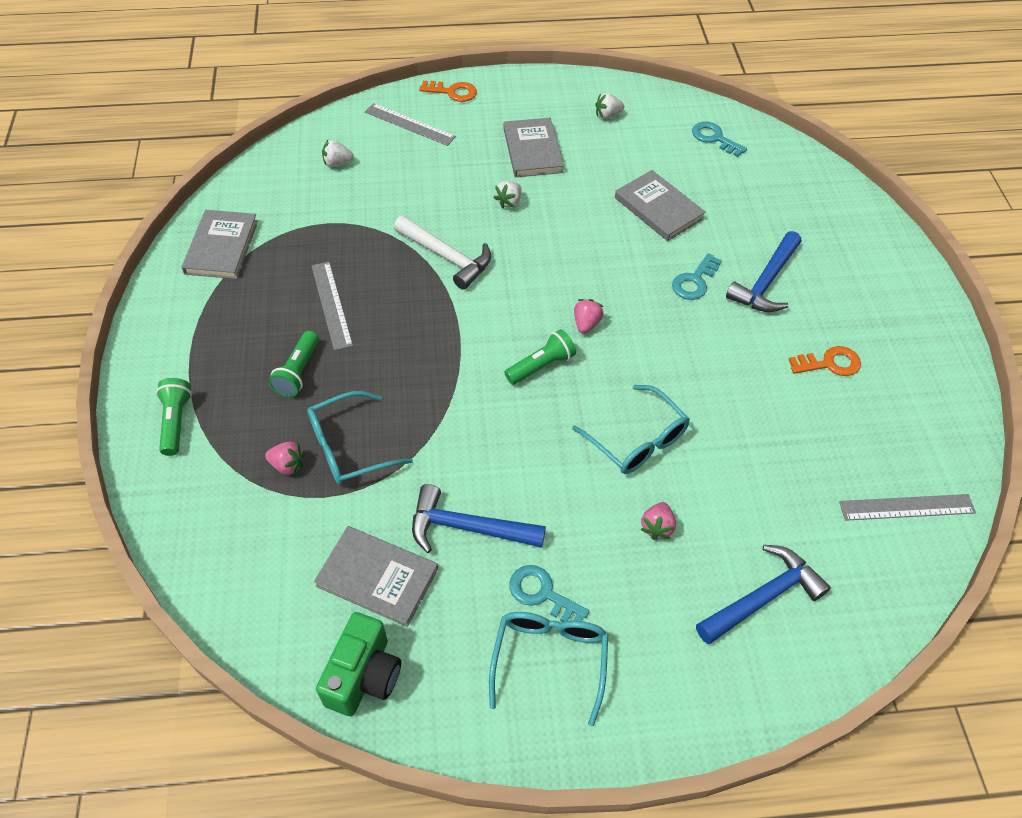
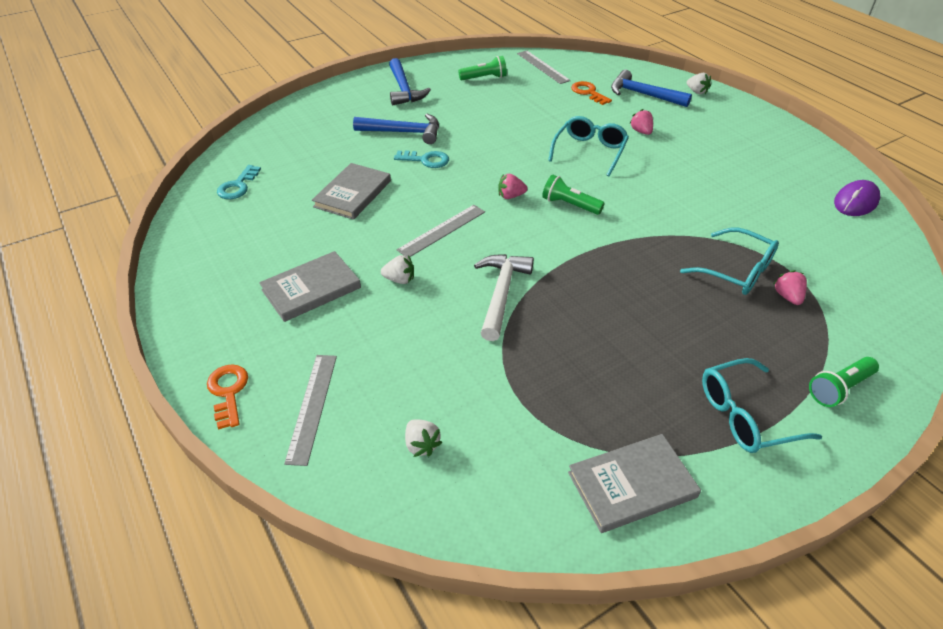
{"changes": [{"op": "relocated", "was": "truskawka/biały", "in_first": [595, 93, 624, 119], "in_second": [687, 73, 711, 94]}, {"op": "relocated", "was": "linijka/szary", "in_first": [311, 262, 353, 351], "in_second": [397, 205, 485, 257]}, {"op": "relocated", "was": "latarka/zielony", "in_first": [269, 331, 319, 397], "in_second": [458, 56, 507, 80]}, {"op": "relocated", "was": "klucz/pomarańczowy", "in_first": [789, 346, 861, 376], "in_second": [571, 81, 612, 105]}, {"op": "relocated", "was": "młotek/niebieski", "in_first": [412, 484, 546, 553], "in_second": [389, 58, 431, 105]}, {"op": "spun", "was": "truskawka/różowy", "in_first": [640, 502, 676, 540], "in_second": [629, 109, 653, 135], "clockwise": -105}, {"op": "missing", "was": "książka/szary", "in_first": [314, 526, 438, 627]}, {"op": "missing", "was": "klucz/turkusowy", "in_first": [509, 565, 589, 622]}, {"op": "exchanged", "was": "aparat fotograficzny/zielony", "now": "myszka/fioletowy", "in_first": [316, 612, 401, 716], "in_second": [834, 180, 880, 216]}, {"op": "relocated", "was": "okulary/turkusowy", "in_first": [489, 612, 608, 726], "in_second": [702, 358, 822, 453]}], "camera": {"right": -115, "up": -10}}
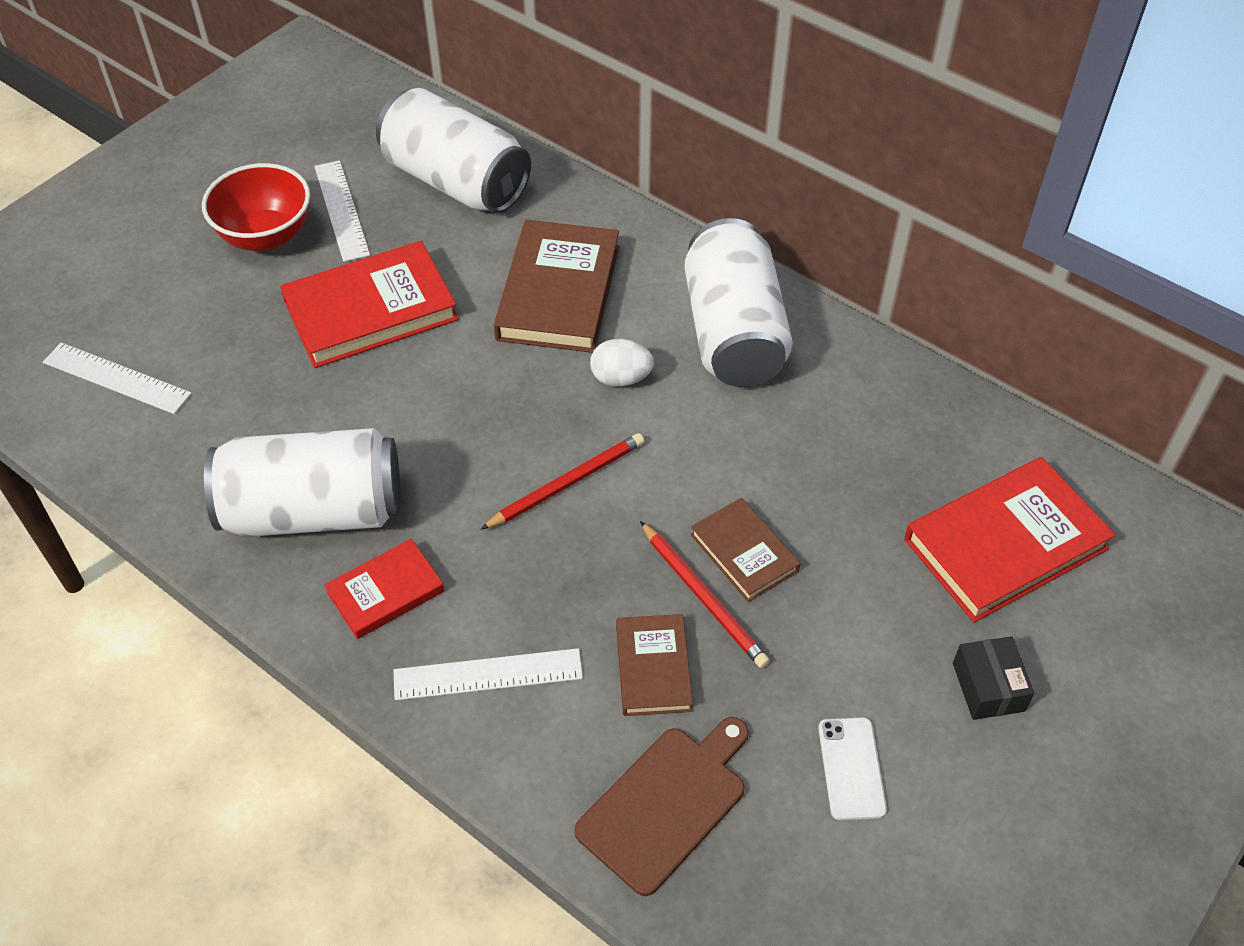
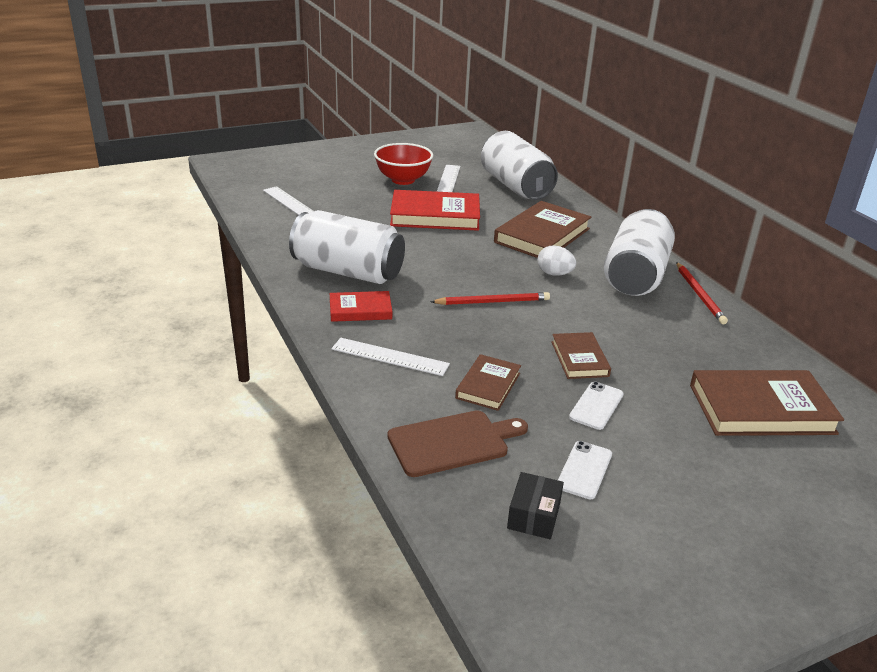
{"changes": [{"op": "colour", "was": "książka/czerwony", "now": "książka/brązowy", "in_first": [904, 457, 1116, 623], "in_second": [690, 370, 844, 436]}, {"op": "relocated", "was": "ołówek/czerwony", "in_first": [640, 521, 770, 668], "in_second": [676, 262, 728, 324]}, {"op": "relocated", "was": "pudełko/czarny", "in_first": [953, 636, 1035, 720], "in_second": [507, 472, 564, 539]}, {"op": "appeared", "now": "telefon/biały", "in_second": [569, 382, 624, 430]}], "camera": {"right": 25, "up": -20}}
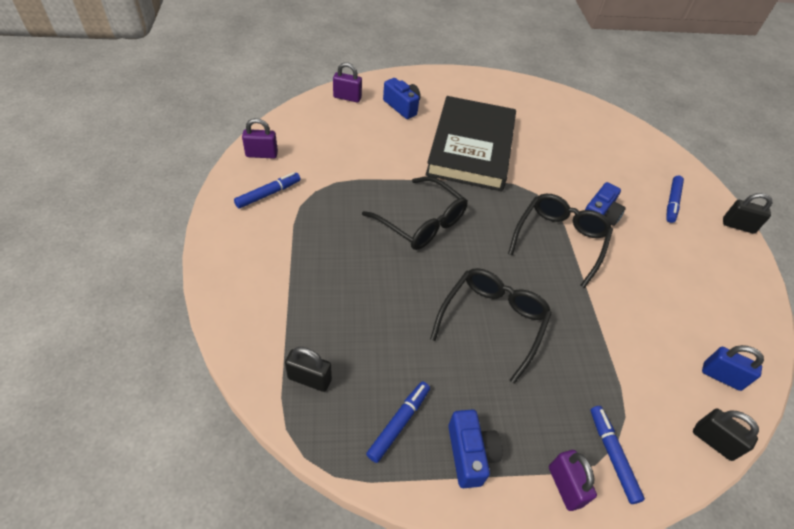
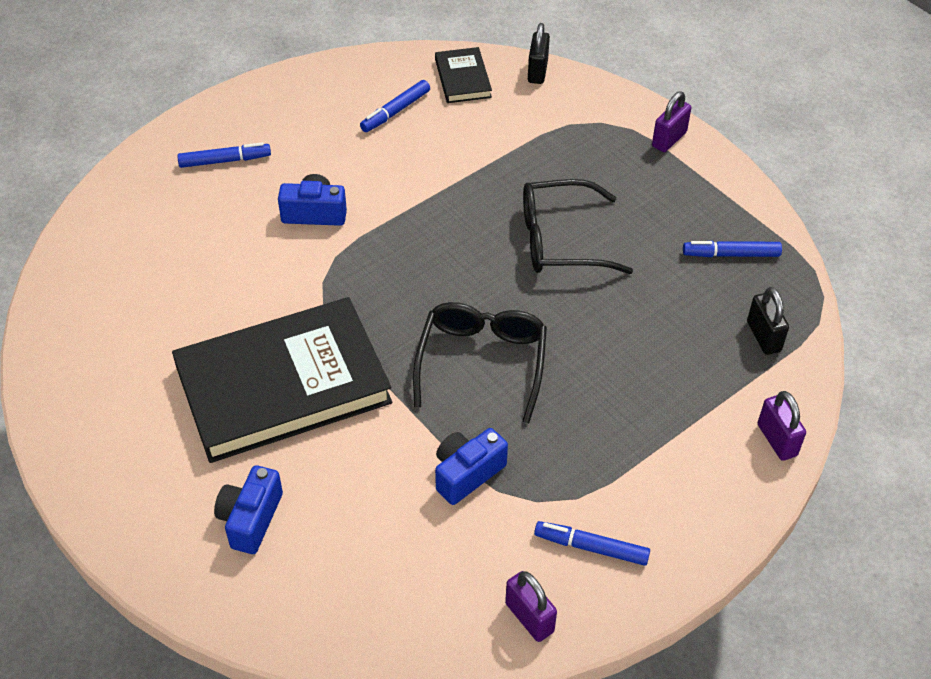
{"changes": [{"op": "relocated", "was": "kłódka/fioletowy", "in_first": [333, 62, 362, 102], "in_second": [758, 391, 806, 461]}, {"op": "missing", "was": "kłódka/czarny", "in_first": [723, 193, 772, 234]}, {"op": "missing", "was": "okulary/czarny", "in_first": [508, 194, 613, 288]}, {"op": "exchanged", "was": "kłódka/niebieski", "now": "książka/czarny", "in_first": [702, 345, 764, 391], "in_second": [435, 47, 492, 103]}, {"op": "relocated", "was": "flamaster/niebieski", "in_first": [590, 406, 645, 504], "in_second": [360, 80, 430, 132]}, {"op": "relocated", "was": "aparat fotograficzny/niebieski", "in_first": [448, 410, 503, 488], "in_second": [435, 428, 508, 505]}], "camera": {"right": -120, "up": 0}}
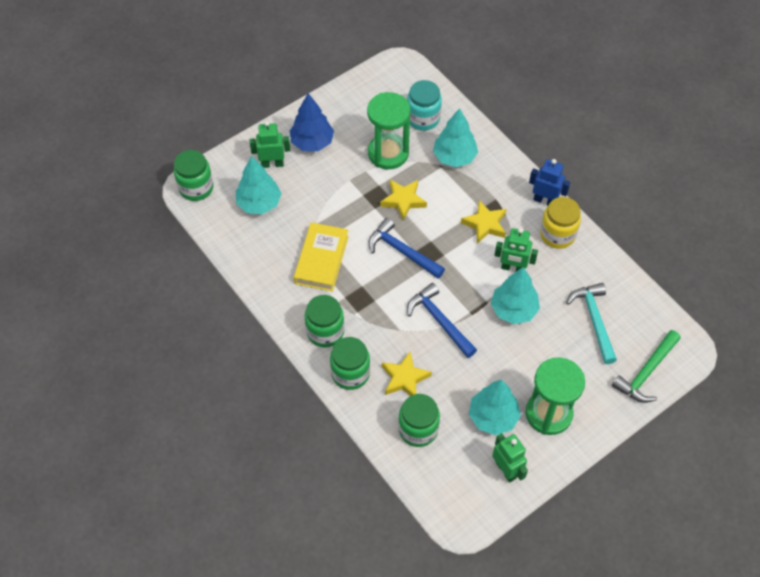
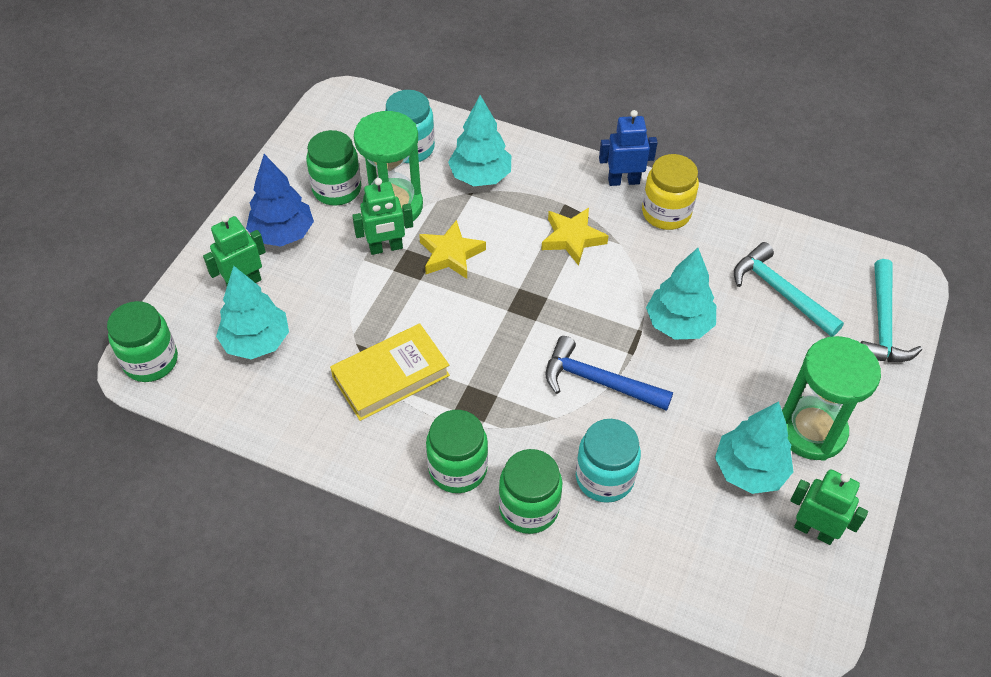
{"changes": [{"op": "missing", "was": "młotek/niebieski", "in_first": [369, 218, 445, 279]}, {"op": "spun", "was": "książka/żółty", "in_first": [294, 222, 349, 291], "in_second": [330, 323, 450, 421], "clockwise": 75}, {"op": "relocated", "was": "robot/zielony", "in_first": [494, 228, 538, 271], "in_second": [352, 178, 413, 255]}, {"op": "colour", "was": "młotek/zielony", "now": "młotek/turkusowy", "in_first": [612, 330, 681, 403], "in_second": [860, 259, 922, 362]}, {"op": "exchanged", "was": "gwiazda/żółty", "now": "słoik/turkusowy", "in_first": [382, 352, 432, 396], "in_second": [576, 419, 641, 503]}, {"op": "relocated", "was": "słoik/zielony", "in_first": [398, 394, 440, 447], "in_second": [306, 130, 361, 206]}], "camera": {"right": -30, "up": -5}}
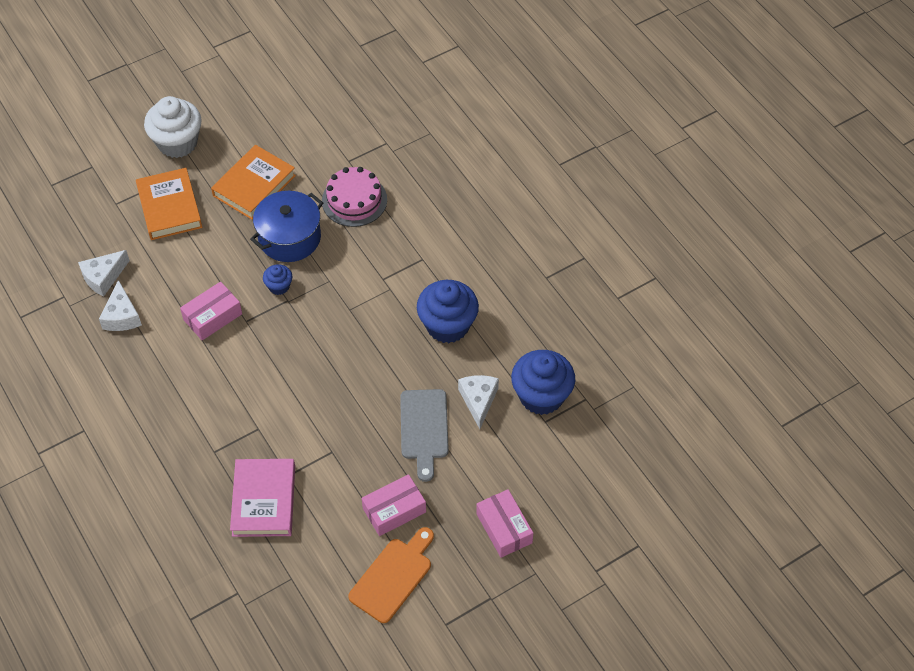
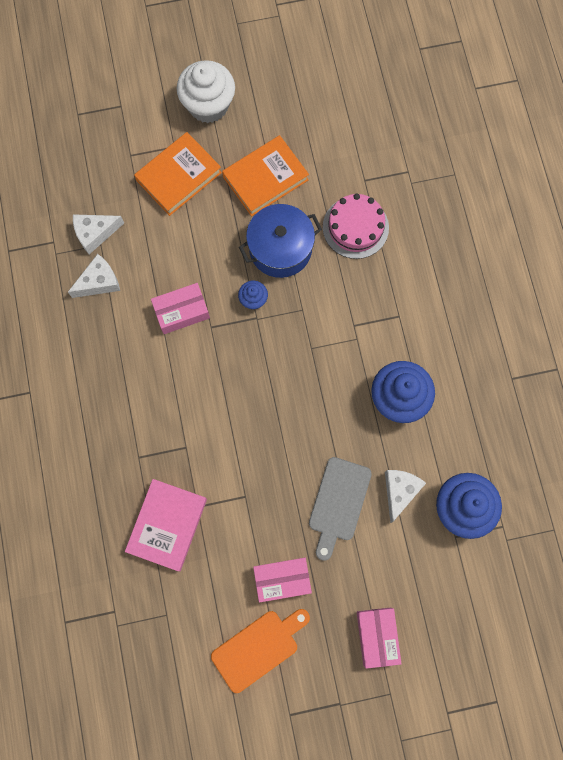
{"changes": [{"op": "spun", "was": "książka/pomarańczowy", "in_first": [136, 168, 202, 240], "in_second": [134, 132, 222, 216], "clockwise": 45}, {"op": "spun", "was": "ser/biały", "in_first": [99, 280, 142, 331], "in_second": [68, 254, 120, 298], "clockwise": -135}], "camera": {"right": 20, "up": 20}}
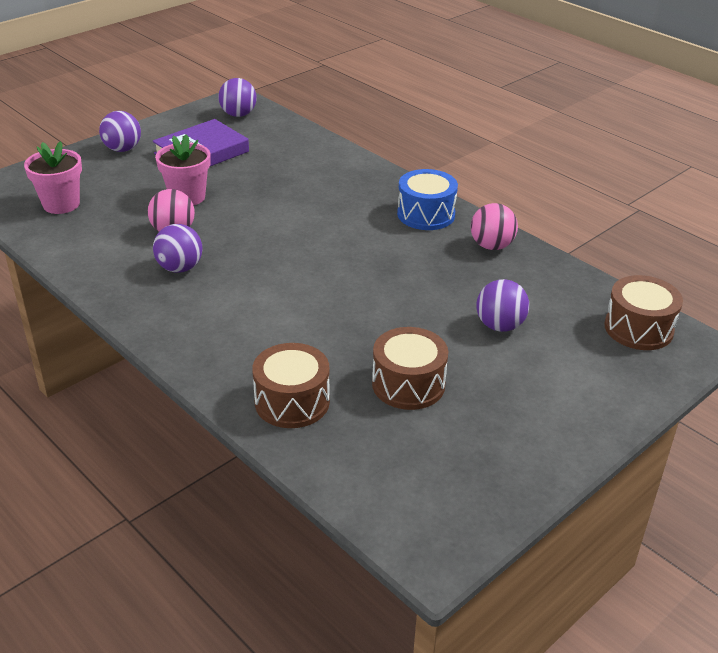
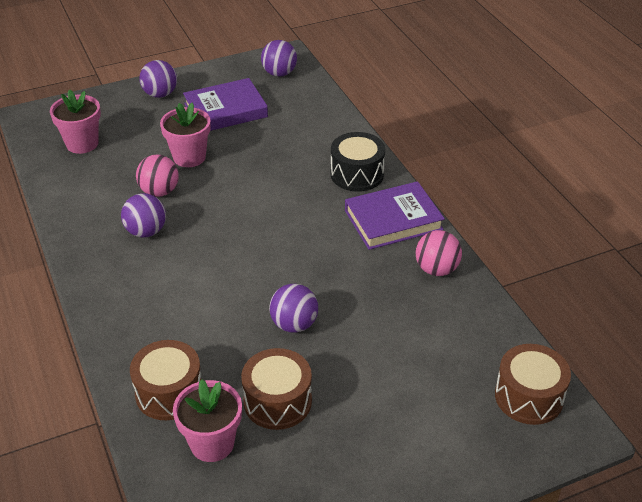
{"changes": [{"op": "exchanged", "was": "bęben/niebieski", "now": "książka/fioletowy", "in_first": [397, 169, 458, 230], "in_second": [345, 181, 445, 250]}, {"op": "relocated", "was": "piłka/fioletowy", "in_first": [476, 279, 529, 332], "in_second": [269, 284, 318, 333]}, {"op": "appeared", "now": "bęben/czarny", "in_second": [331, 132, 385, 192]}, {"op": "appeared", "now": "doniczka/różowy", "in_second": [173, 379, 242, 462]}], "camera": {"right": 20, "up": 5}}
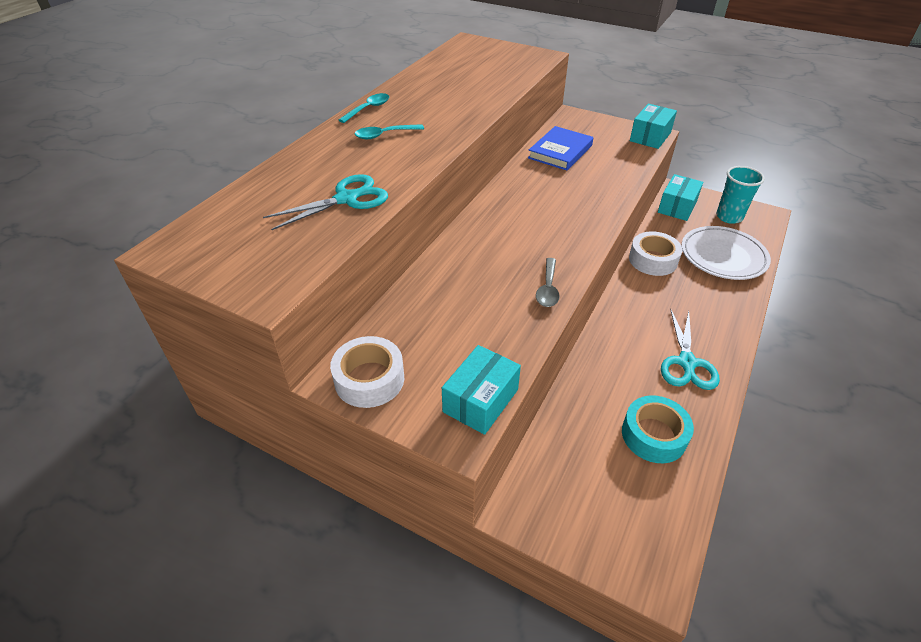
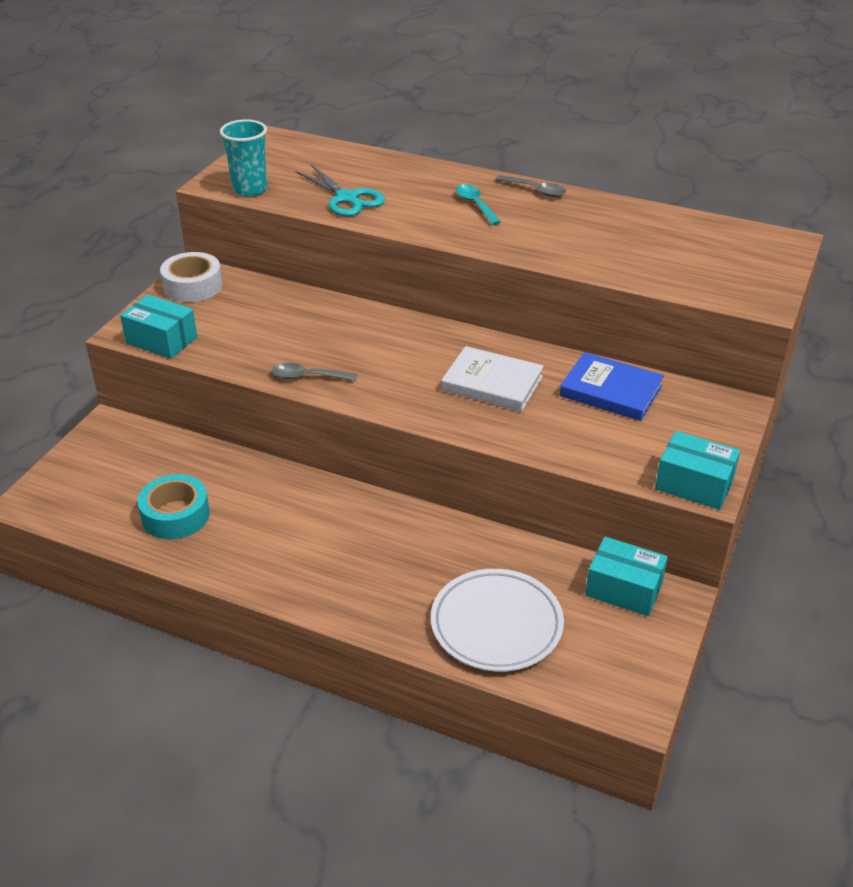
{"changes": [{"op": "colour", "was": "łyżka/turkusowy", "now": "łyżka/szary", "in_first": [338, 93, 389, 123], "in_second": [495, 175, 566, 197]}, {"op": "relocated", "was": "szklanka/turkusowy", "in_first": [716, 166, 765, 224], "in_second": [220, 119, 267, 197]}, {"op": "missing", "was": "taśma klejąca/biały", "in_first": [629, 231, 683, 276]}, {"op": "missing", "was": "nożyczki/turkusowy", "in_first": [661, 309, 720, 390]}, {"op": "appeared", "now": "książka/biały", "in_second": [442, 346, 544, 412]}], "camera": {"right": 85, "up": -5}}
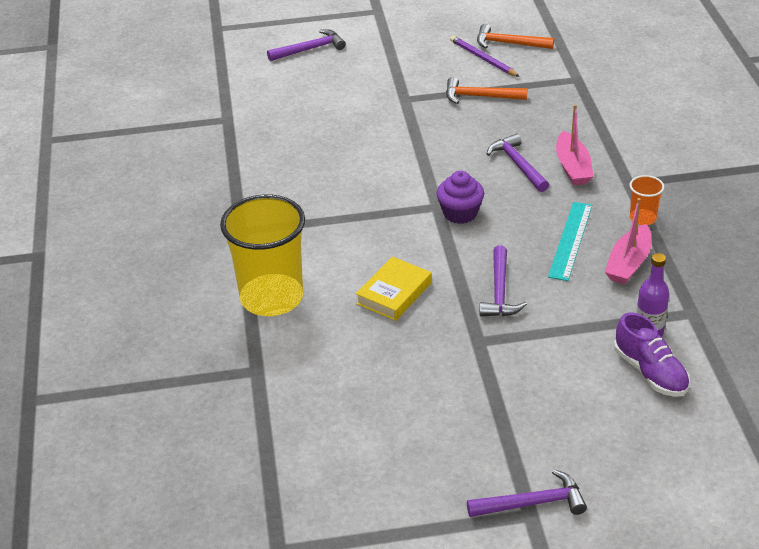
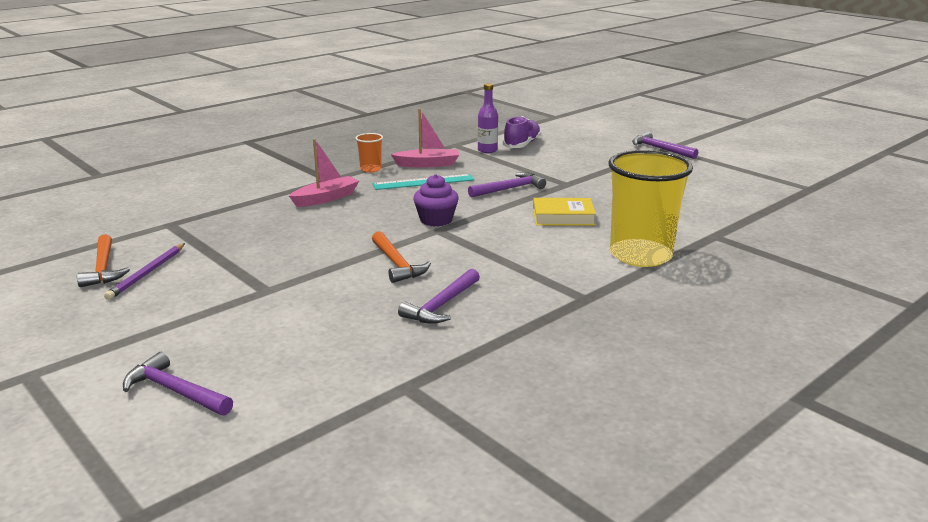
{"changes": [{"op": "relocated", "was": "młotek/pomarańczowy", "in_first": [446, 77, 527, 104], "in_second": [372, 231, 431, 283]}, {"op": "relocated", "was": "młotek/fioletowy", "in_first": [487, 133, 549, 192], "in_second": [398, 269, 480, 324]}], "camera": {"right": -125, "up": -15}}
